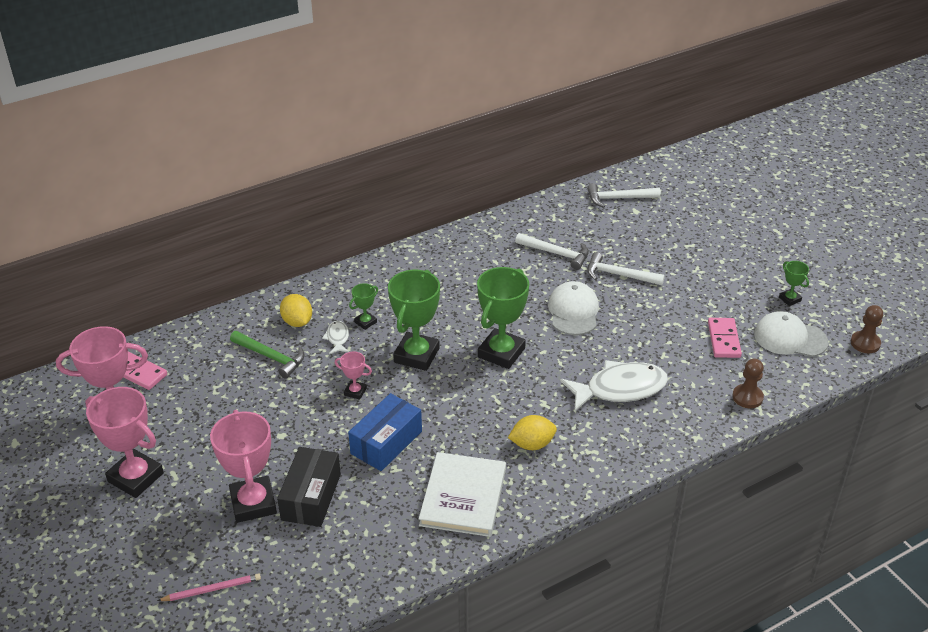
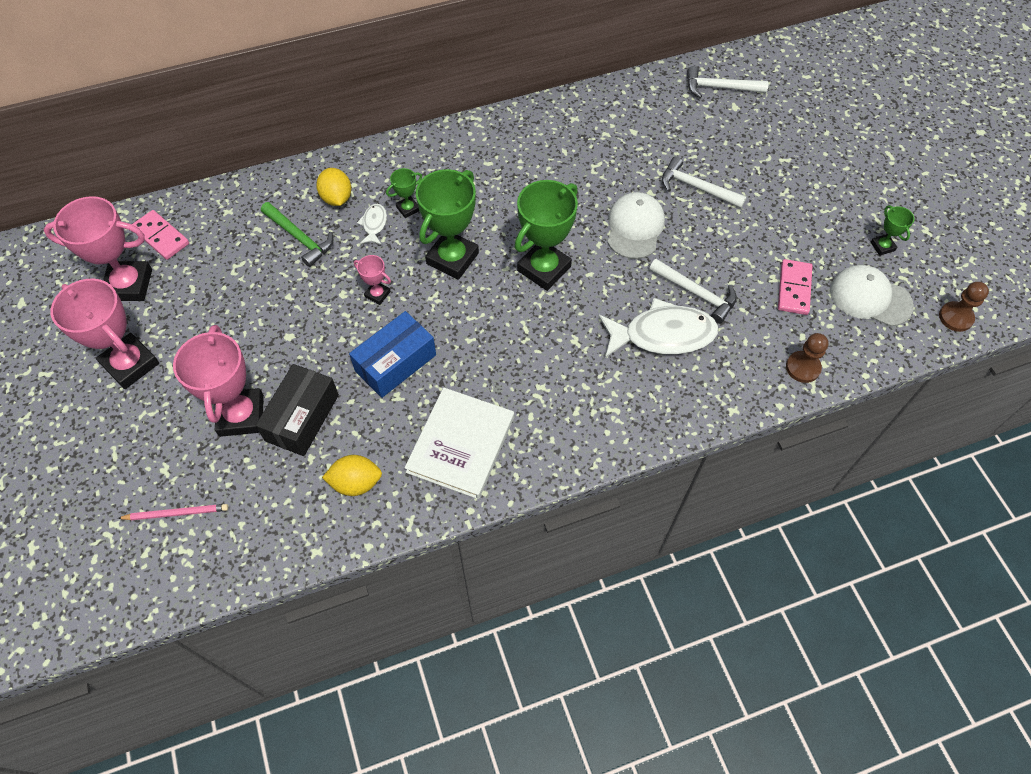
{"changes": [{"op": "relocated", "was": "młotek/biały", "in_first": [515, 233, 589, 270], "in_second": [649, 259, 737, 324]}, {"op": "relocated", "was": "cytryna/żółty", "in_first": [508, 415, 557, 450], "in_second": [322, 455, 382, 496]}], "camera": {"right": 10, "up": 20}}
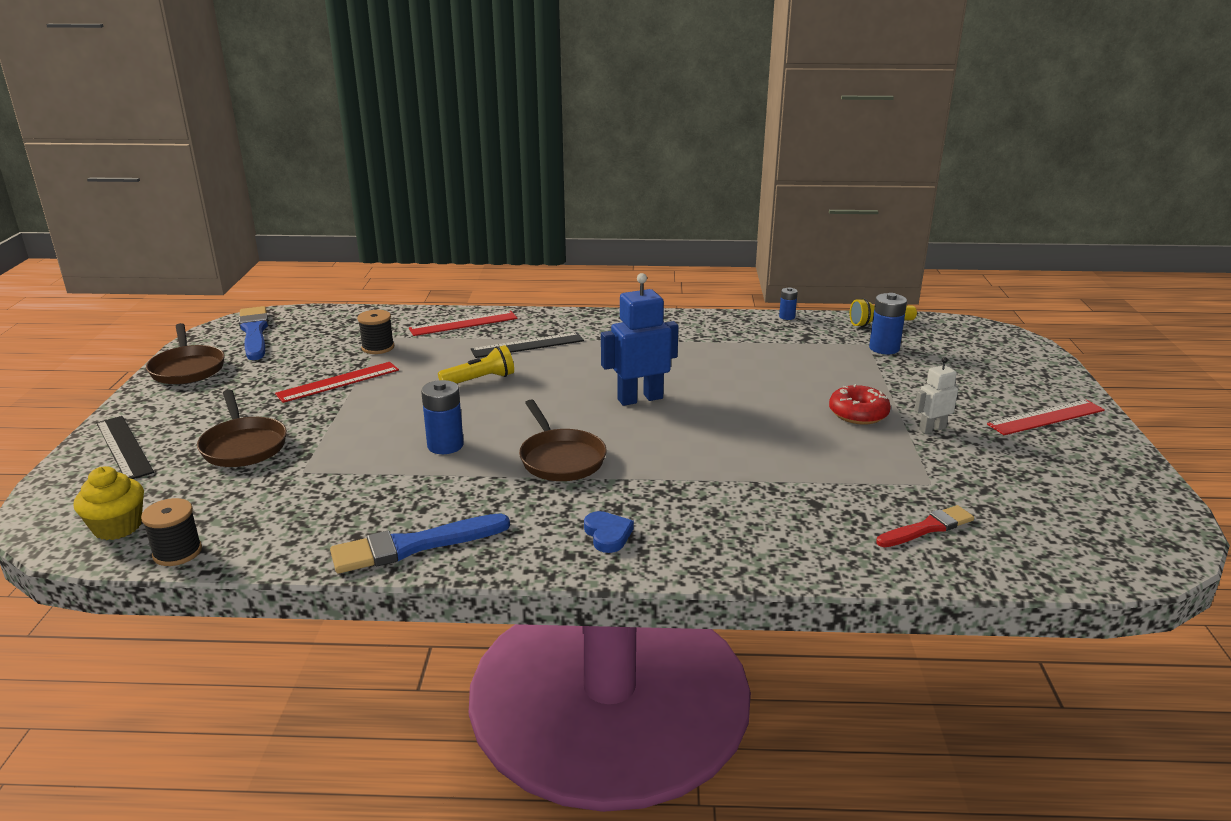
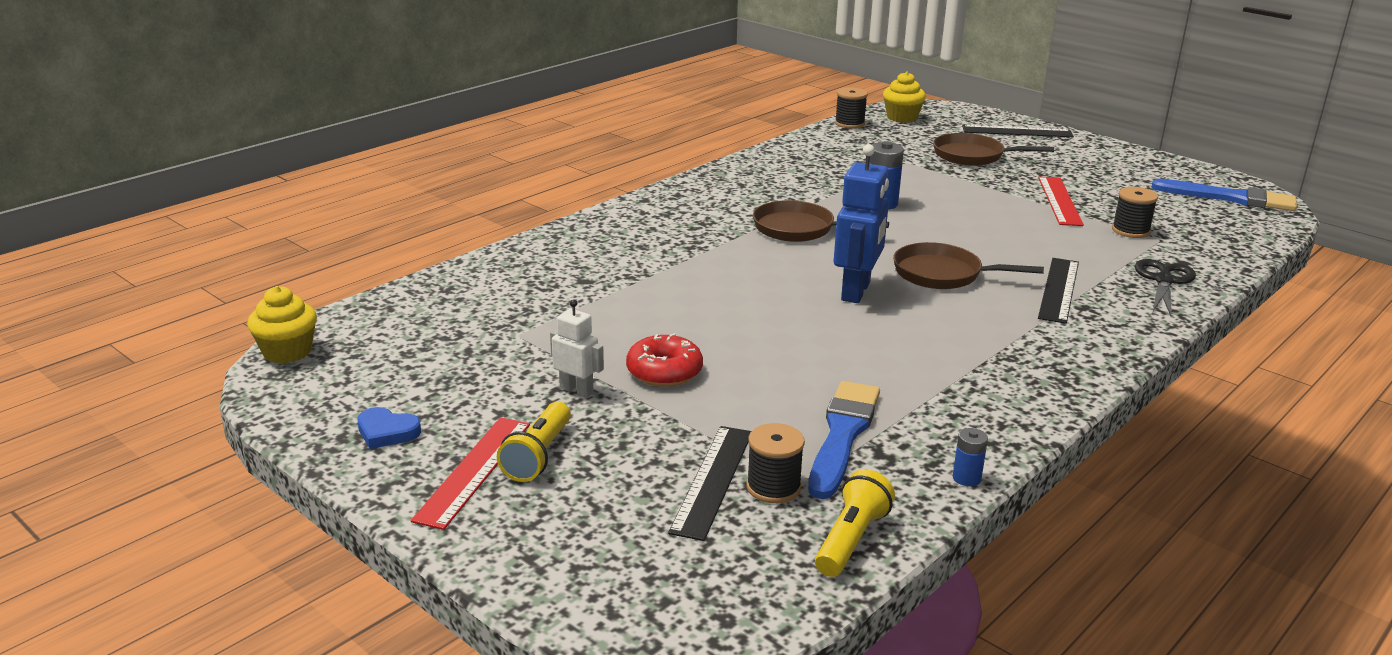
{"changes": [{"op": "exchanged", "was": "bateria/niebieski", "now": "szpulka/czarny", "in_first": [869, 293, 907, 354], "in_second": [746, 423, 805, 503]}, {"op": "exchanged", "was": "linijka/czerwony", "now": "nożyczki/czarny", "in_first": [409, 311, 518, 336], "in_second": [1135, 259, 1196, 316]}, {"op": "relocated", "was": "patelnia/brązowy", "in_first": [146, 323, 225, 384], "in_second": [893, 242, 1044, 289]}, {"op": "relocated", "was": "latarka/żółty", "in_first": [438, 345, 514, 384], "in_second": [497, 402, 571, 482]}, {"op": "spun", "was": "robot/biały", "in_first": [914, 357, 959, 434], "in_second": [550, 299, 604, 398], "clockwise": -75}, {"op": "missing", "was": "pędzel/czerwony", "in_first": [876, 505, 974, 547]}, {"op": "relocated", "was": "serce/niebieski", "in_first": [584, 511, 634, 553], "in_second": [357, 407, 421, 449]}, {"op": "relocated", "was": "pędzel/niebieski", "in_first": [330, 513, 510, 573], "in_second": [808, 381, 880, 499]}, {"op": "appeared", "now": "muffinka/żółty", "in_second": [247, 286, 317, 364]}, {"op": "appeared", "now": "linijka/czarny", "in_second": [668, 426, 751, 541]}], "camera": {"right": 130, "up": 0}}
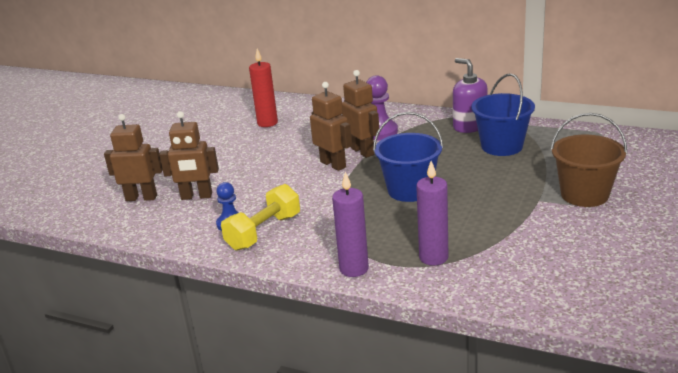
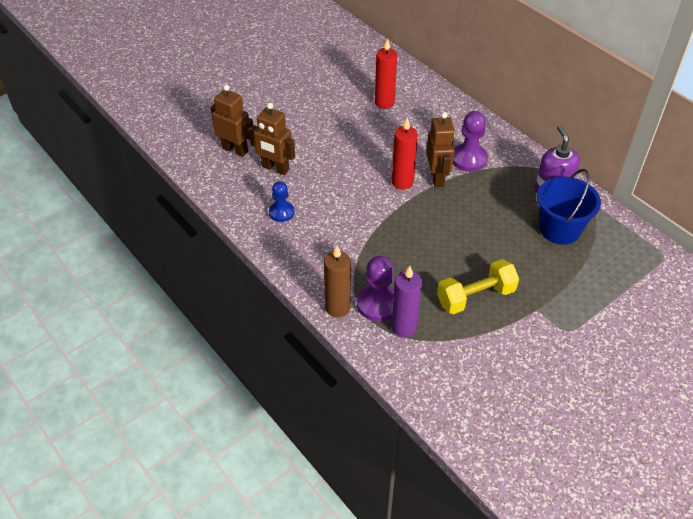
{"changes": [{"op": "exchanged", "was": "robot/brązowy", "now": "świeca/czerwony", "in_first": [310, 82, 352, 171], "in_second": [392, 117, 418, 190]}, {"op": "missing", "was": "wiadro/niebieski", "in_first": [373, 112, 443, 202]}, {"op": "missing", "was": "wiadro/brązowy", "in_first": [551, 113, 627, 207]}, {"op": "colour", "was": "świeca/fioletowy", "now": "świeca/brązowy", "in_first": [332, 171, 369, 277], "in_second": [324, 246, 351, 318]}, {"op": "relocated", "was": "hantel/żółty", "in_first": [221, 184, 300, 251], "in_second": [437, 259, 519, 314]}, {"op": "appeared", "now": "pionek/fioletowy", "in_second": [357, 256, 394, 322]}], "camera": {"right": 25, "up": 20}}
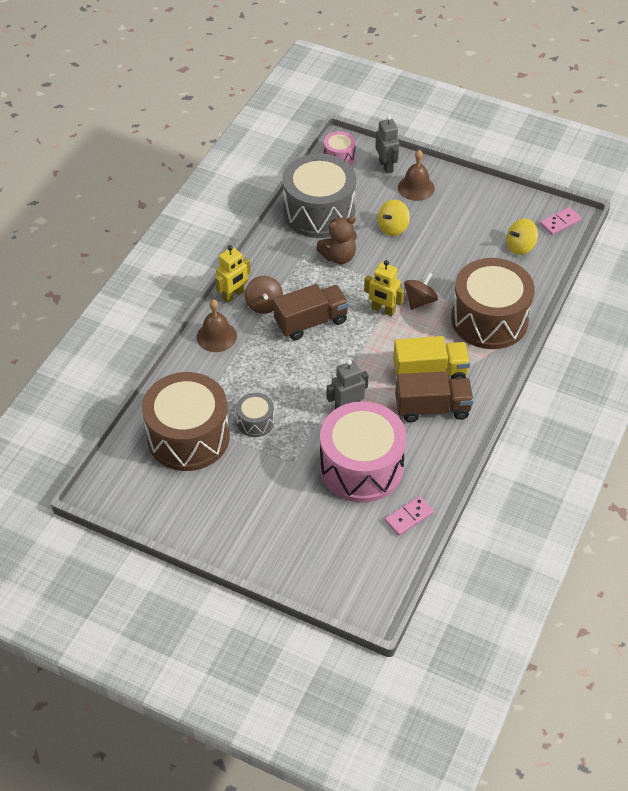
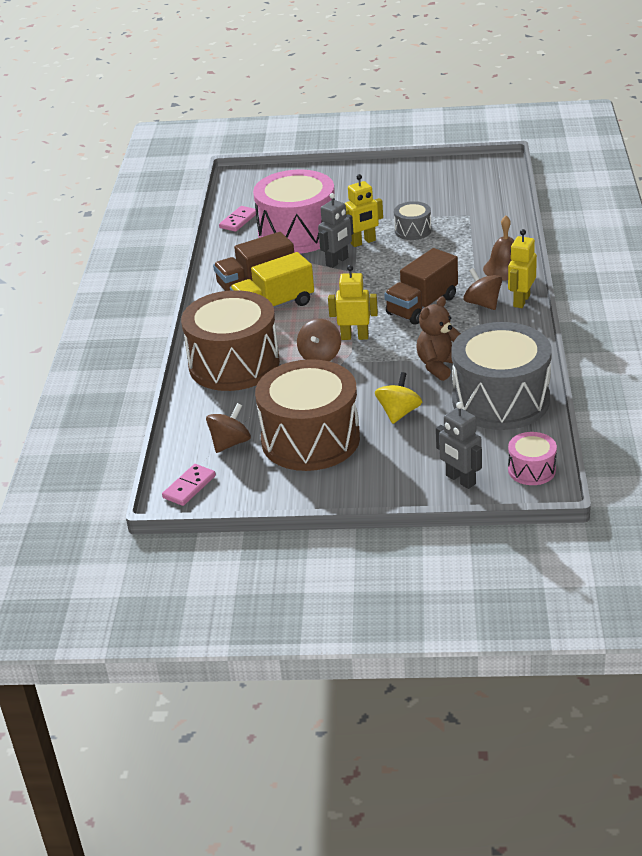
{"changes": [{"op": "missing", "was": "dzwonek/brązowy", "in_first": [398, 150, 435, 201]}, {"op": "colour", "was": "bączek/żółty", "now": "bączek/brązowy", "in_first": [506, 218, 538, 255], "in_second": [206, 403, 251, 453]}, {"op": "relocated", "was": "bęben/brązowy", "in_first": [142, 372, 230, 471], "in_second": [255, 359, 360, 471]}, {"op": "appeared", "now": "robot/żółty", "in_second": [345, 174, 383, 247]}], "camera": {"right": 160, "up": -15}}
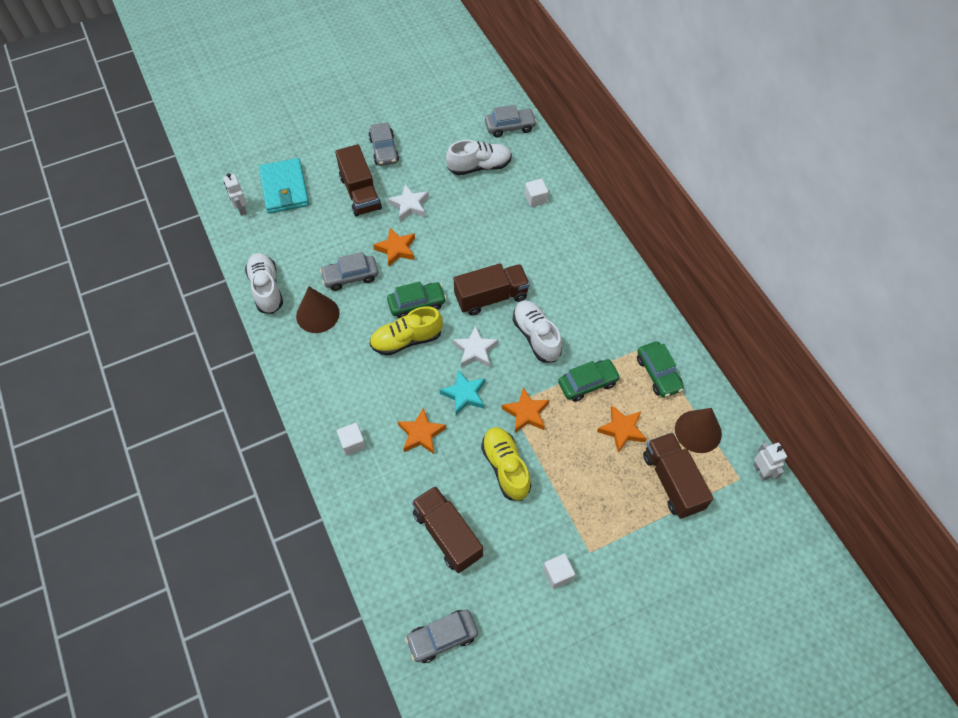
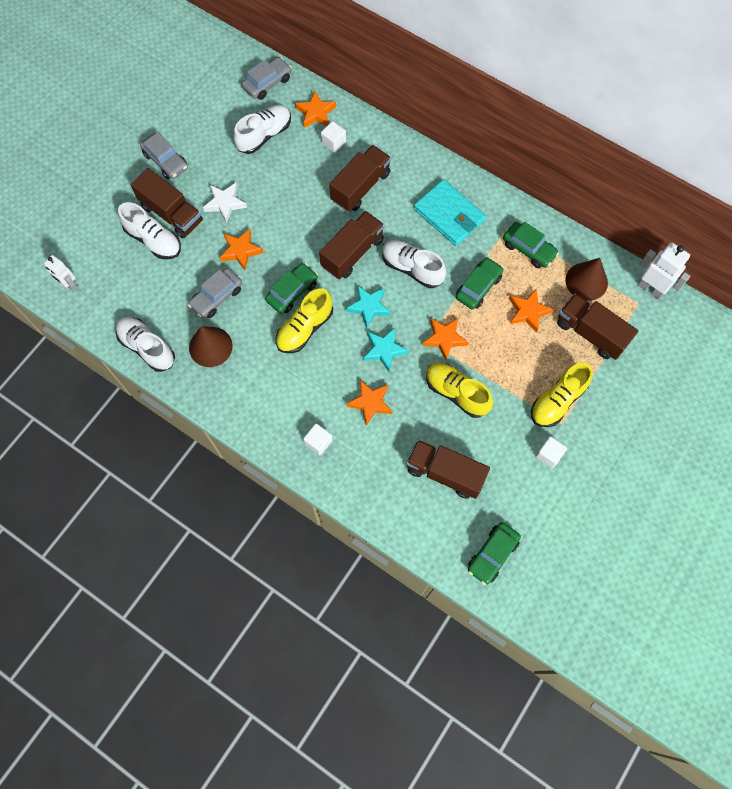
{"changes": [{"op": "relocated", "was": "portfel/turkusowy", "in_first": [259, 158, 309, 214], "in_second": [414, 179, 486, 246]}, {"op": "colour", "was": "gwiazda/biały", "now": "gwiazda/turkusowy", "in_first": [452, 325, 498, 368], "in_second": [346, 285, 391, 328]}, {"op": "size", "was": "robot/biały", "in_first": [753, 442, 787, 481], "in_second": [638, 242, 690, 299], "ratio": 1.54}, {"op": "colour", "was": "samochód/szary", "now": "samochód/zielony", "in_first": [405, 610, 478, 663], "in_second": [468, 522, 521, 585]}, {"op": "appeared", "now": "gwiazda/pomarańczowy", "in_second": [295, 91, 336, 128]}, {"op": "appeared", "now": "ciężarówka/brązowy", "in_second": [329, 145, 391, 211]}, {"op": "appeared", "now": "but/biały", "in_second": [118, 202, 181, 259]}, {"op": "appeared", "now": "but/żółty", "in_second": [531, 363, 593, 427]}], "camera": {"right": -30, "up": 10}}
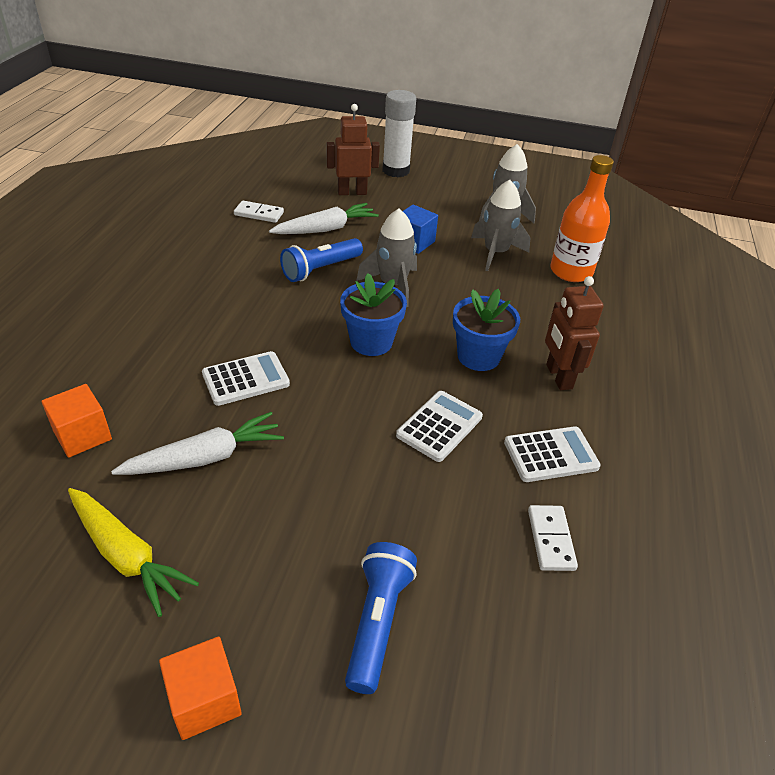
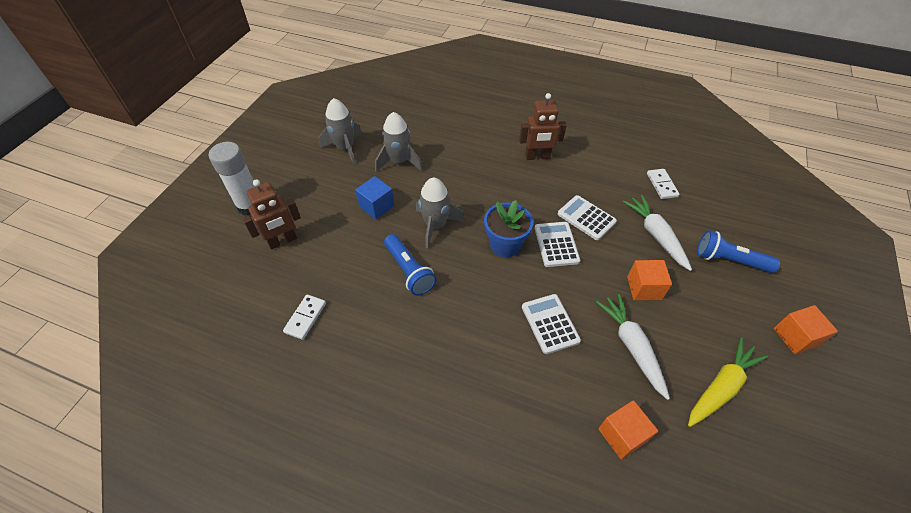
{"changes": [{"op": "spun", "was": "robot/brązowy", "in_first": [327, 104, 380, 195], "in_second": [243, 179, 301, 250], "clockwise": -120}, {"op": "missing", "was": "butelka/pomarańczowy", "in_first": [550, 155, 614, 282]}, {"op": "relocated", "was": "marchewka/biały", "in_first": [269, 203, 379, 234], "in_second": [623, 195, 692, 271]}, {"op": "missing", "was": "doniczka/niebieski", "in_first": [453, 289, 520, 371]}, {"op": "relocated", "was": "kalkulator/biały", "in_first": [504, 427, 601, 482], "in_second": [534, 222, 580, 267]}, {"op": "spun", "was": "kostka domina/biały", "in_first": [528, 505, 578, 571], "in_second": [647, 169, 680, 199], "clockwise": 75}, {"op": "appeared", "now": "sześcian/pomarańczowy", "in_second": [627, 260, 672, 300]}], "camera": {"right": -80, "up": 10}}
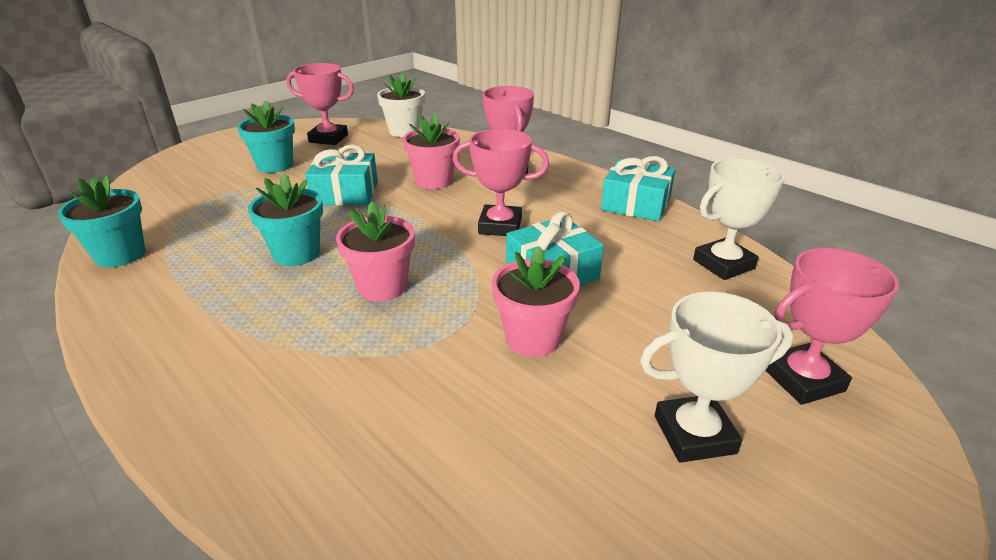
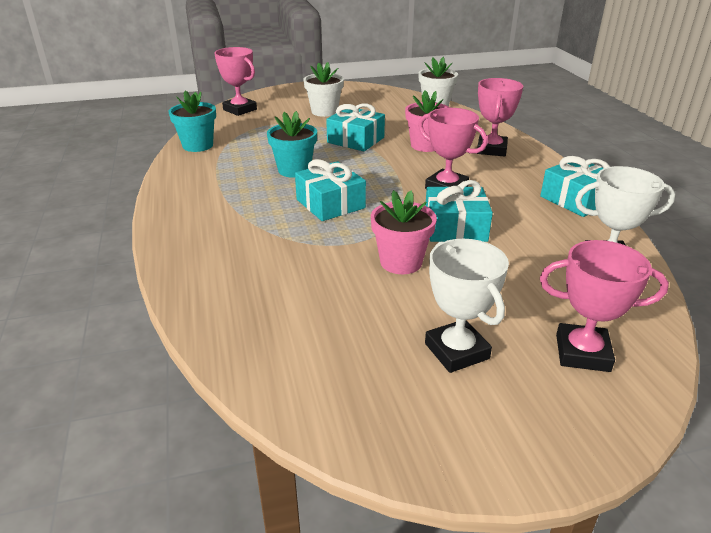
{"changes": [{"op": "relocated", "was": "puchar/różowy", "in_first": [287, 63, 354, 145], "in_second": [215, 47, 257, 116]}, {"op": "colour", "was": "doniczka/turkusowy", "now": "doniczka/biały", "in_first": [237, 101, 295, 173], "in_second": [303, 62, 344, 117]}, {"op": "exchanged", "was": "doniczka/różowy", "now": "prezent/turkusowy", "in_first": [336, 201, 415, 301], "in_second": [295, 159, 366, 221]}, {"op": "spun", "was": "puchar/biały", "in_first": [640, 292, 793, 463], "in_second": [425, 239, 509, 373], "clockwise": 45}], "camera": {"right": 30, "up": 0}}
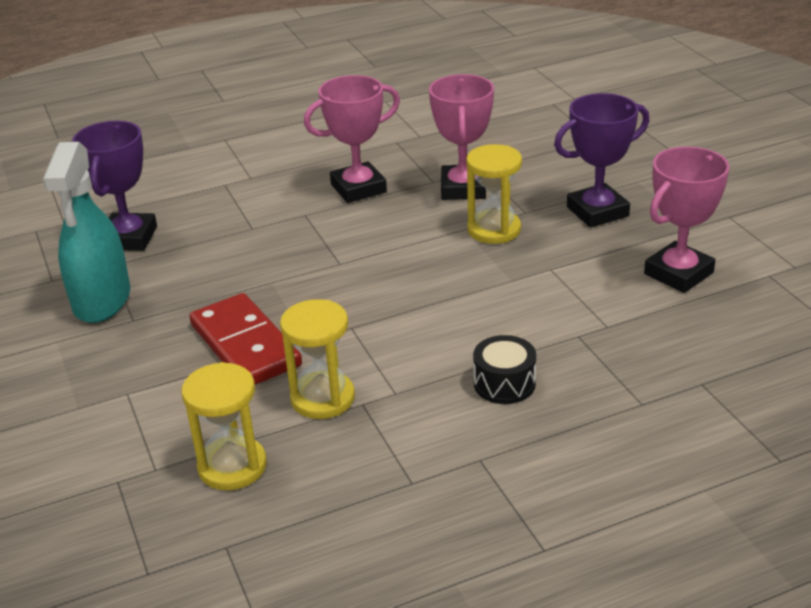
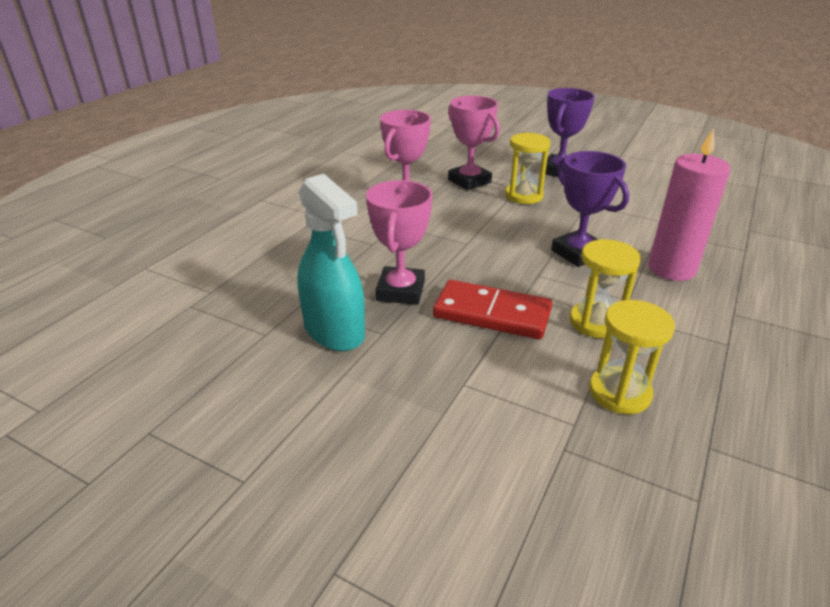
{"changes": [{"op": "relocated", "was": "puchar/fioletowy", "in_first": [72, 121, 157, 251], "in_second": [551, 151, 629, 267]}, {"op": "relocated", "was": "puchar/różowy", "in_first": [644, 147, 729, 293], "in_second": [366, 180, 432, 305]}, {"op": "exchanged", "was": "bęben/czarny", "now": "świeca/różowy", "in_first": [473, 335, 536, 404], "in_second": [648, 128, 730, 281]}], "camera": {"right": -40, "up": 0}}
